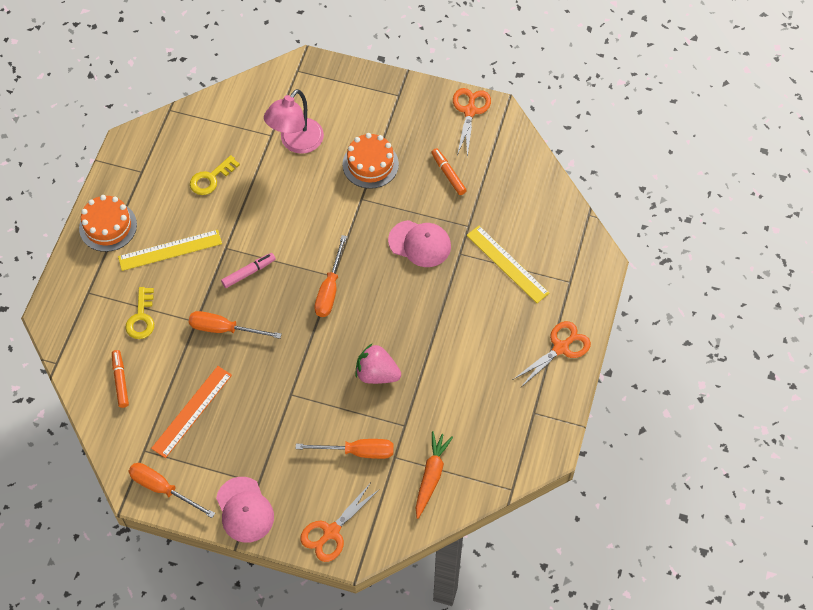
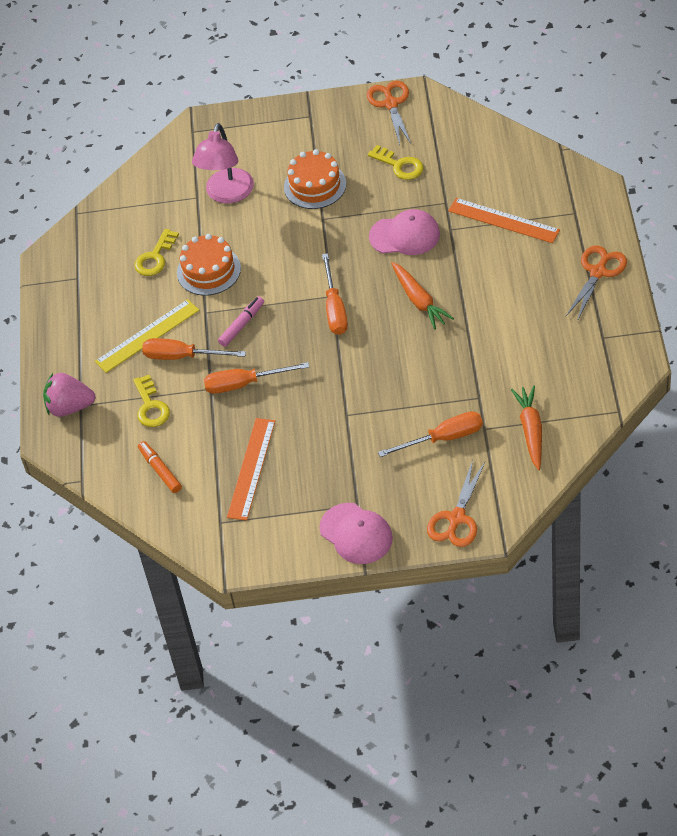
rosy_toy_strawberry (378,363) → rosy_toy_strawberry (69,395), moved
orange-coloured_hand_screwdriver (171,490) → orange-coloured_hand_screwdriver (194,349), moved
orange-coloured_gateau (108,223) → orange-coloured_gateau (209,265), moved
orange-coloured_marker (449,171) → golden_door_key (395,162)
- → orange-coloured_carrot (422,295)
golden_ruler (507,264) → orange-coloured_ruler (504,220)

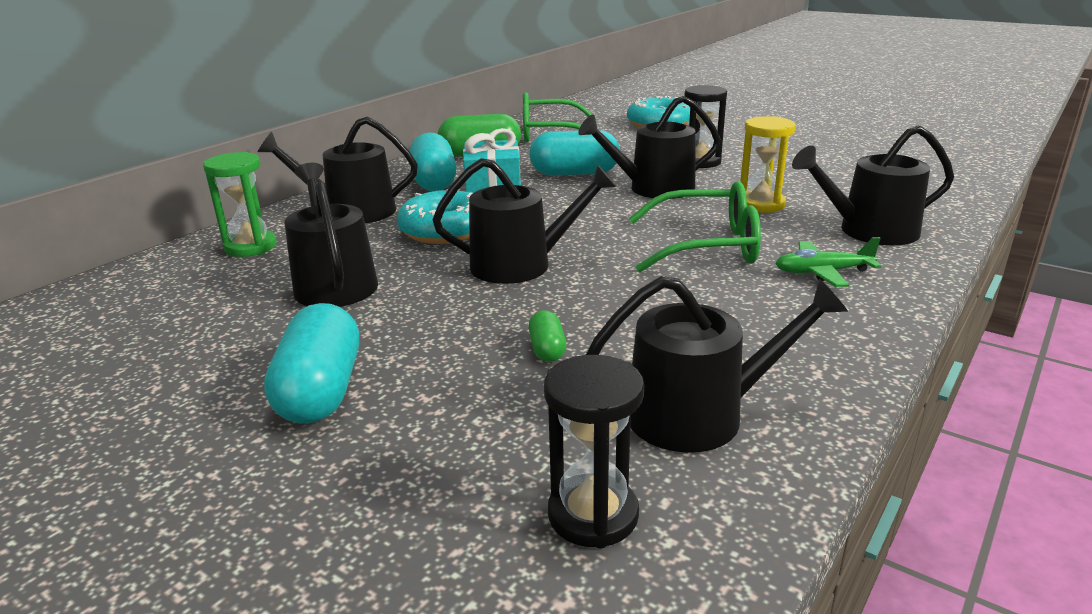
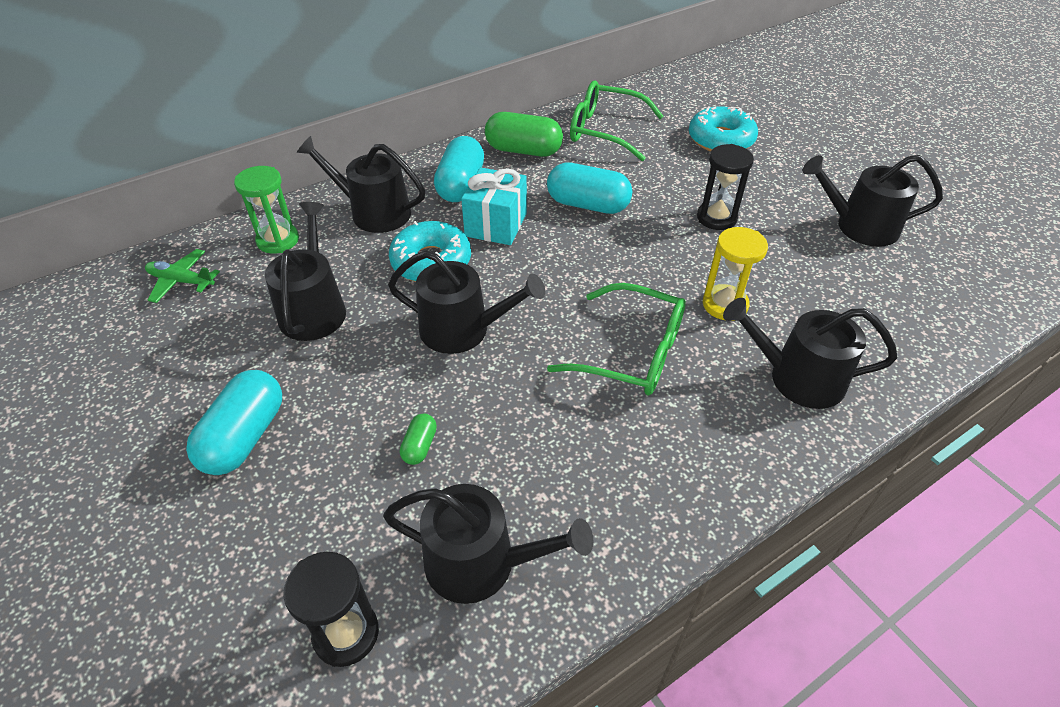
leaf-green_toy_plane (828,262) → leaf-green_toy_plane (182,276), moved
ebony_watering_can (649,147) → ebony_watering_can (873,201), moved

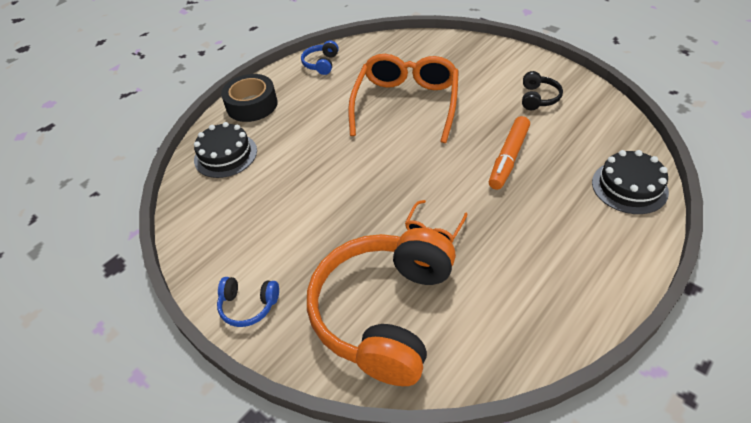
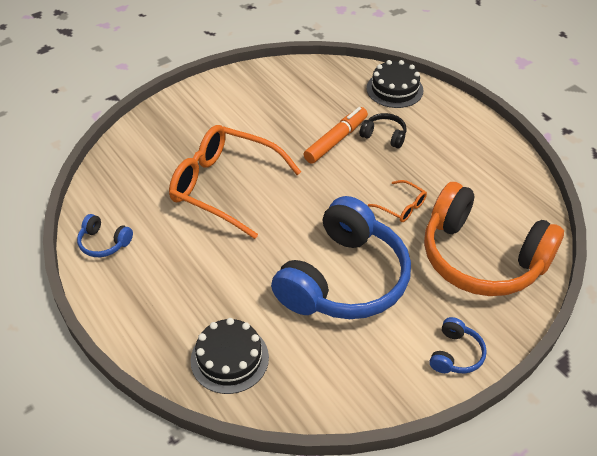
- → blue_headphones (341,257)
orange-coloured_marker (509,153) → orange-coloured_marker (336,135), 90 degrees counterclockwise
ebony_headphones (542,90) → ebony_headphones (383,131), moved
ebony_tape (249,98) → -

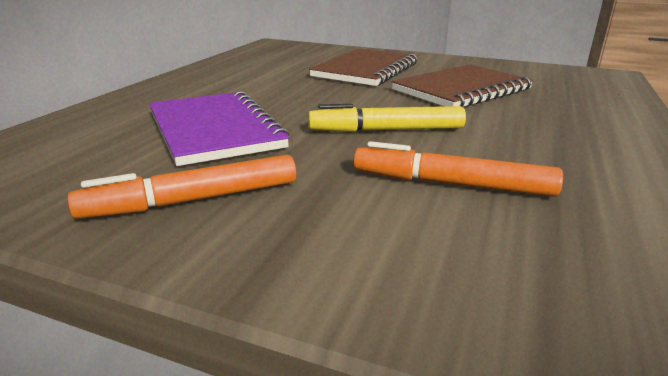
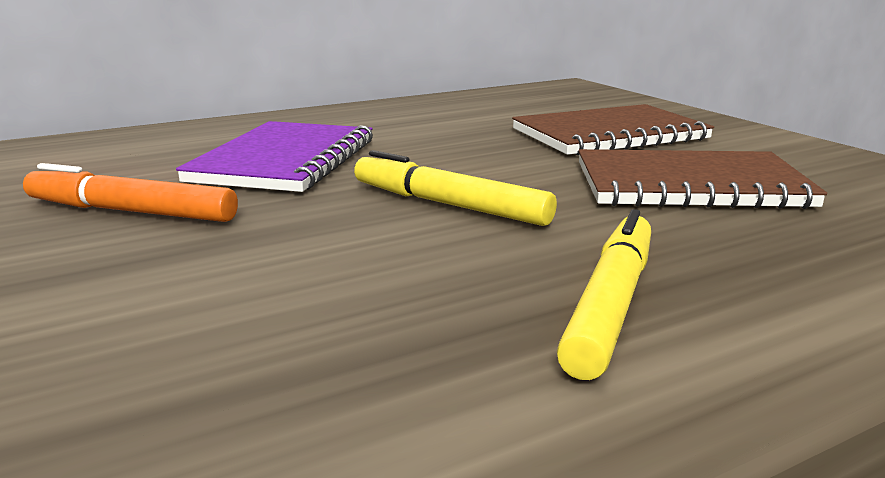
- → golden_marker (604,294)
orange-coloured_marker (458,169) → -

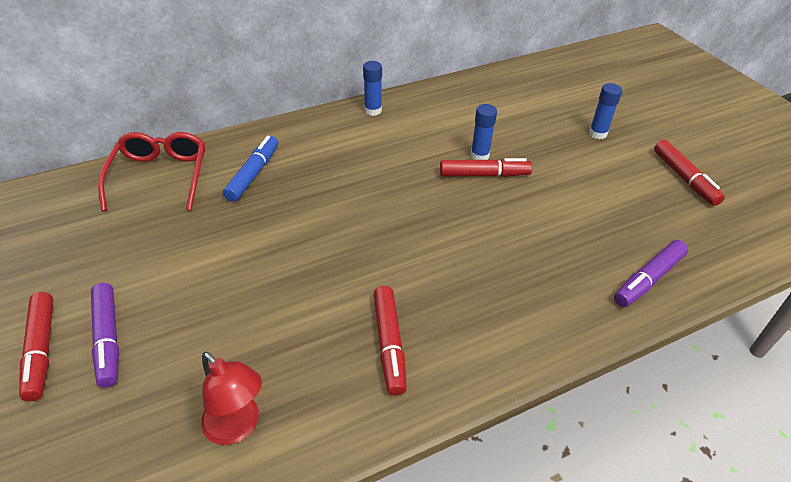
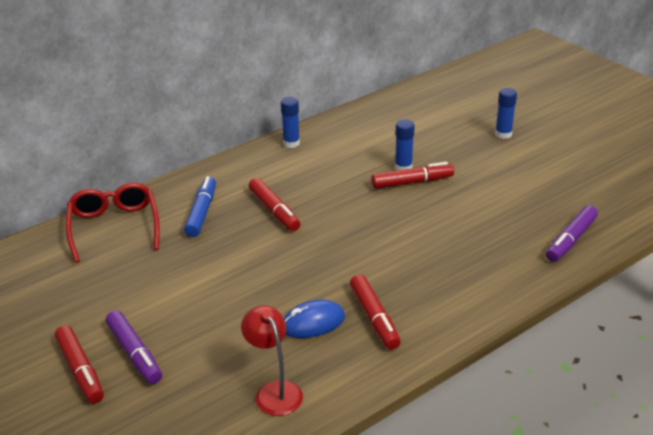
red_desk_lamp (231,398) → red_desk_lamp (272,360), 150 degrees counterclockwise
red_marker (689,173) → red_marker (274,204), moved
- → blue_mouse (314,318)

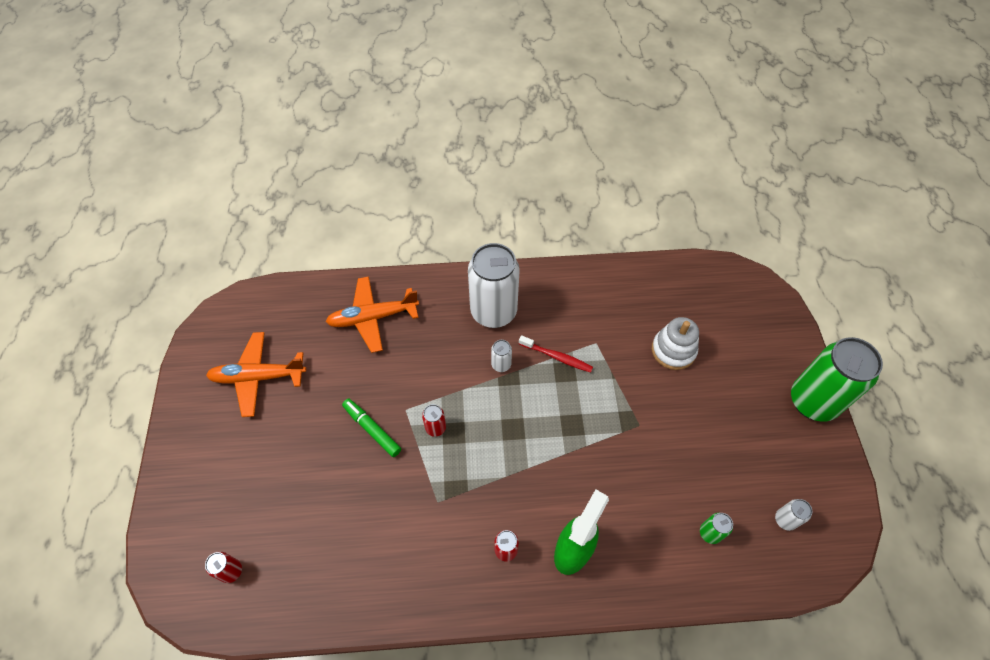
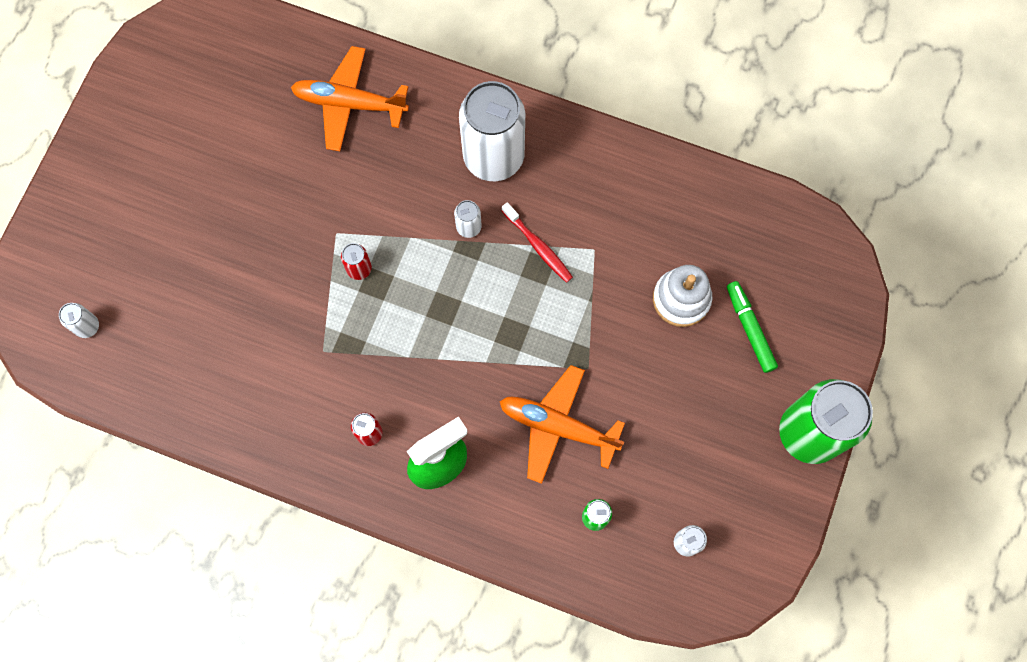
red_tin (223,567) → snow-white_tin (79,320)
orange-coloured_toy_plane (256,374) → orange-coloured_toy_plane (562,424), moved
leaf-green_marker (371,428) → leaf-green_marker (752,327), moved

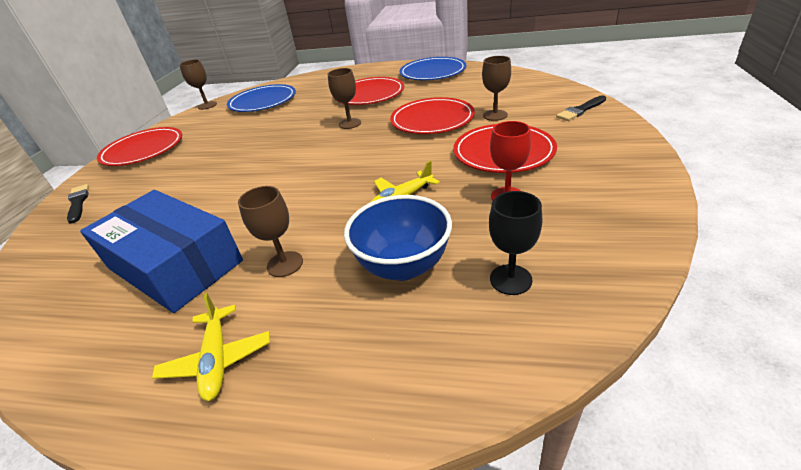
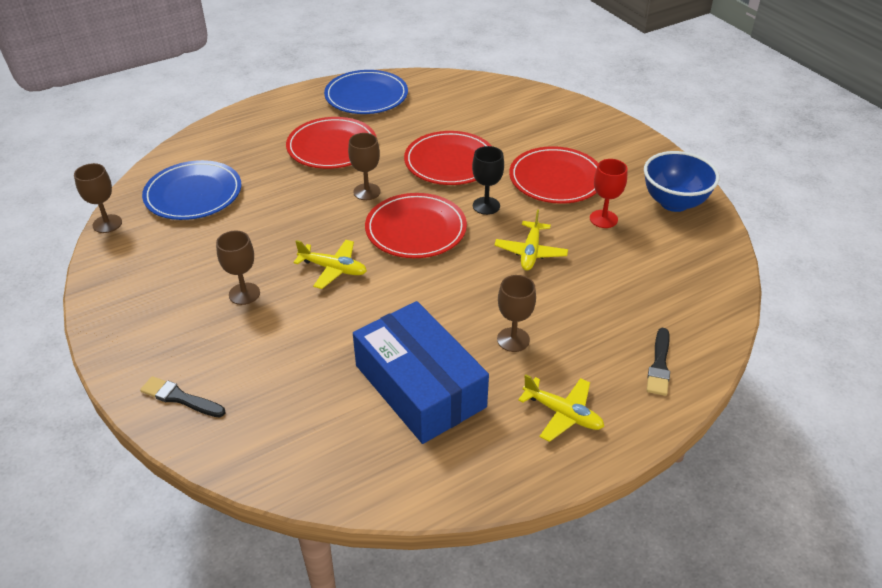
dark_brown_wine_glass (496,88) → dark_brown_wine_glass (238,267), moved
- → golden_toy_plane (330,264)
blue_box (161,251) → blue_box (421,372), 60 degrees clockwise
red_dinner_plate (139,146) → red_dinner_plate (416,225), moved
ebony_wine_glass (515,243) → ebony_wine_glass (488,180), moved
blue_bowl (398,238) → blue_bowl (682,181), moved
ebony_paint_brush (581,108) → ebony_paint_brush (658,362), moved

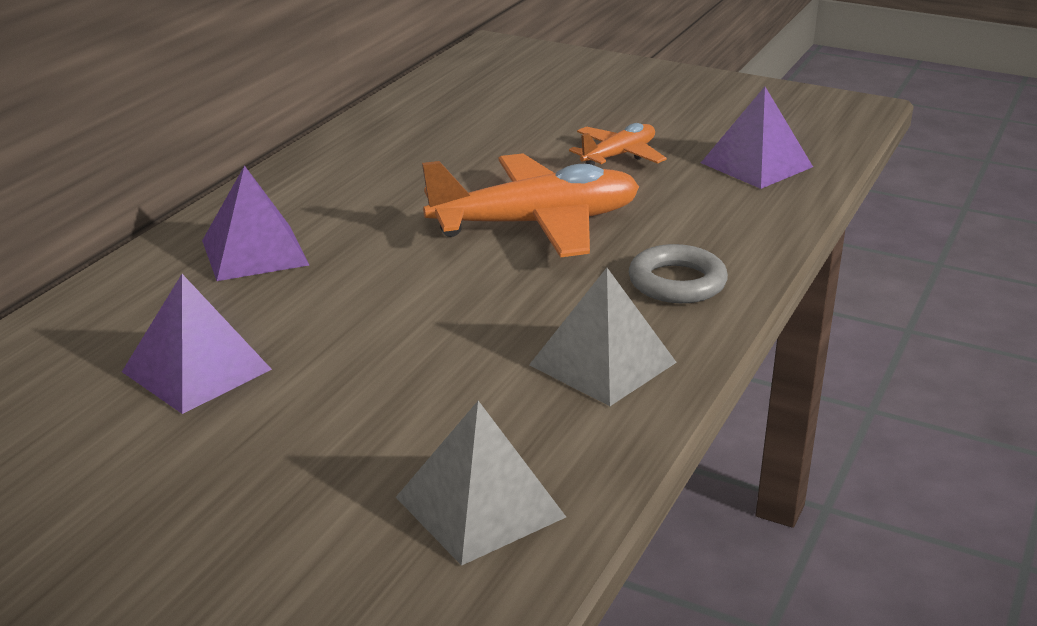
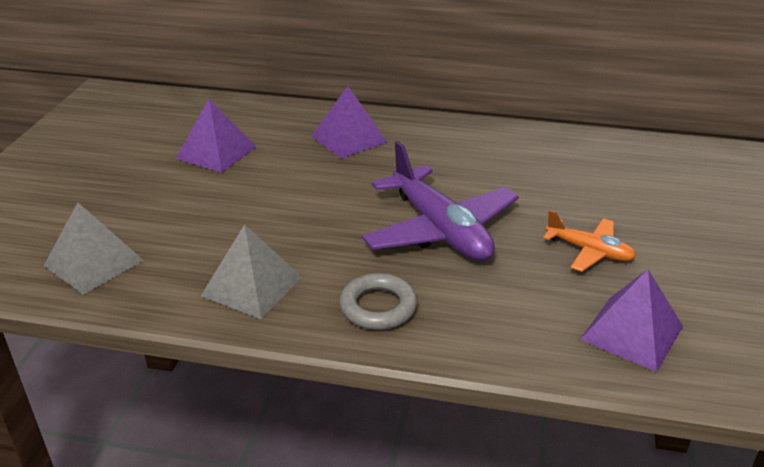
orange-coloured_toy_plane (530,205) → purple_toy_plane (440,201)

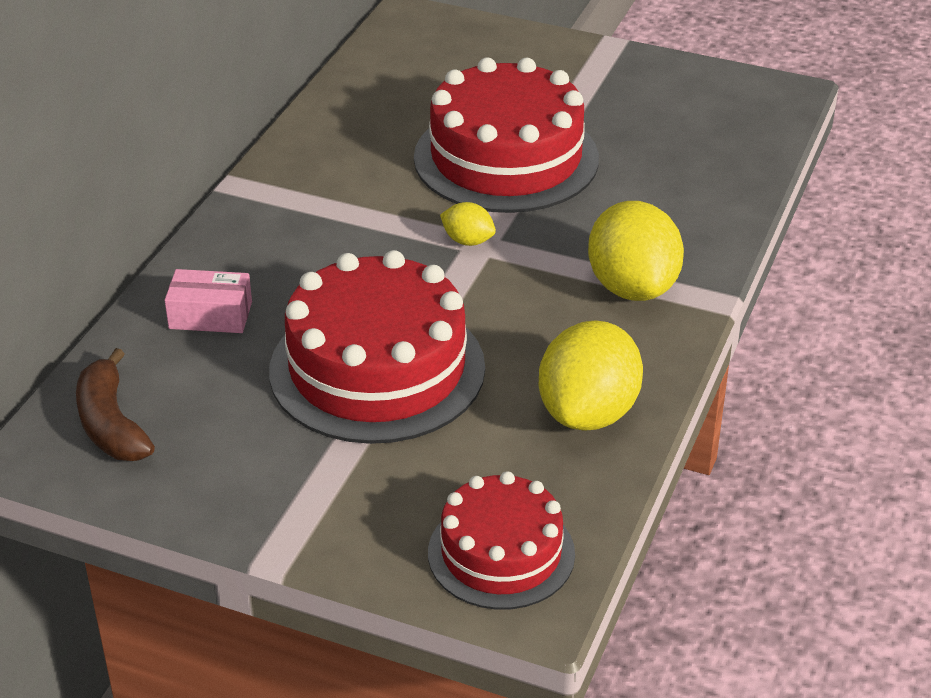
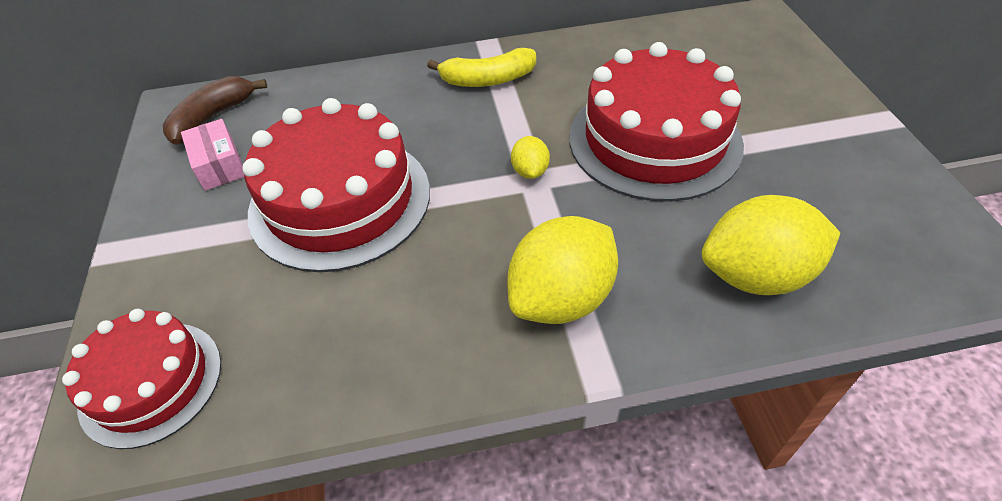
rosy_box (208,301) → rosy_box (212,155), moved
- → golden_banana_fruit (481,67)
golden_lemon (591,376) → golden_lemon (771,245), moved

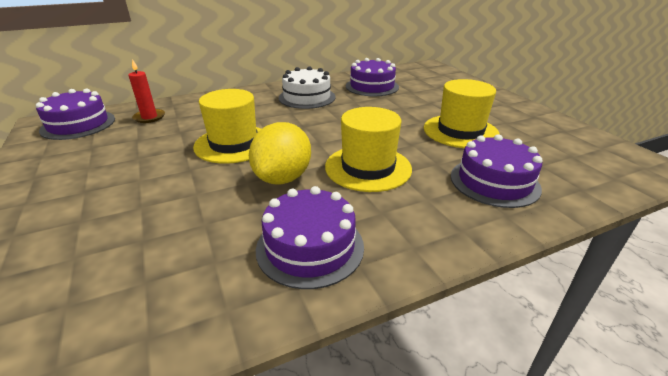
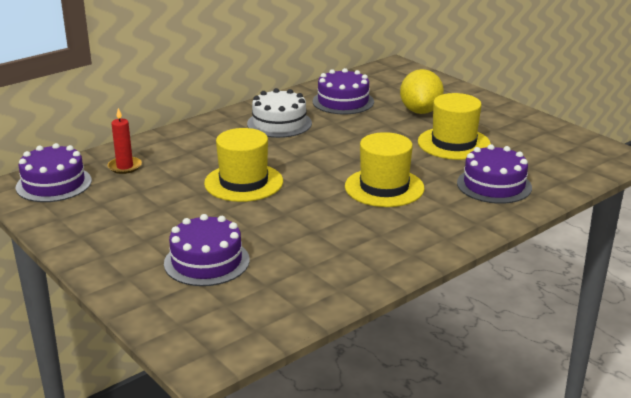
purple_gateau (310,237) → purple_gateau (207,250), moved
golden_lemon (280,153) → golden_lemon (422,91), moved

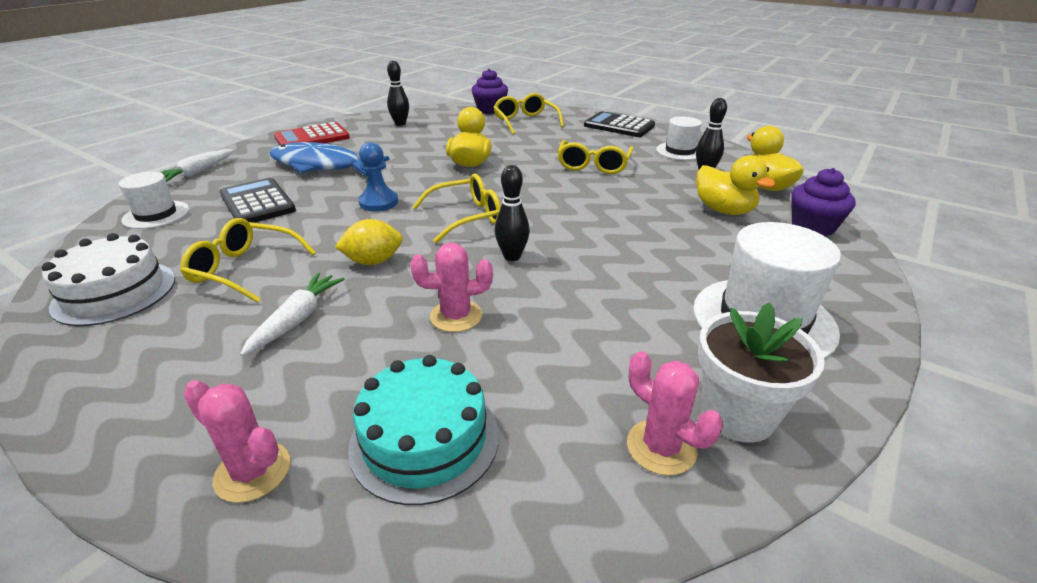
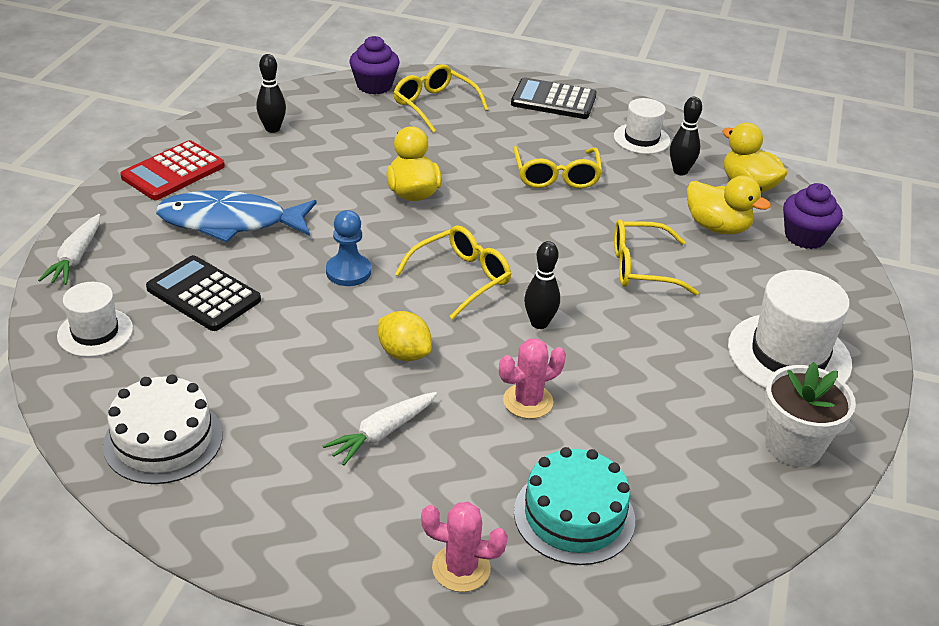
snow-white_carrot (292,314) → snow-white_carrot (380,429), 135 degrees counterclockwise
golden_lemon (369,242) → golden_lemon (405,336), 75 degrees clockwise
golden_spectacles (248,260) → golden_spectacles (656,257), moved
rosy_cactus (675,413) → -

